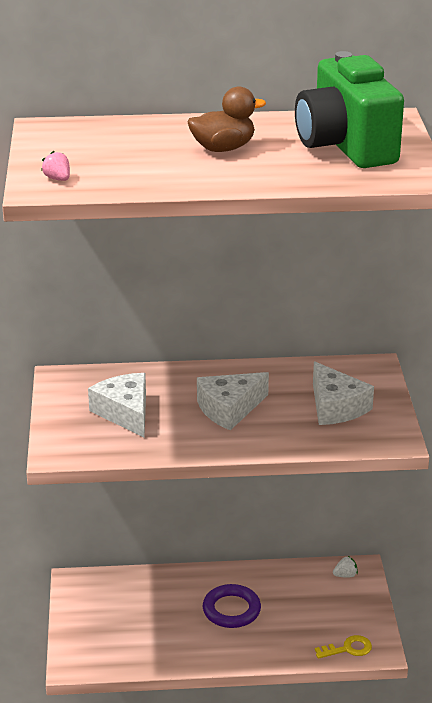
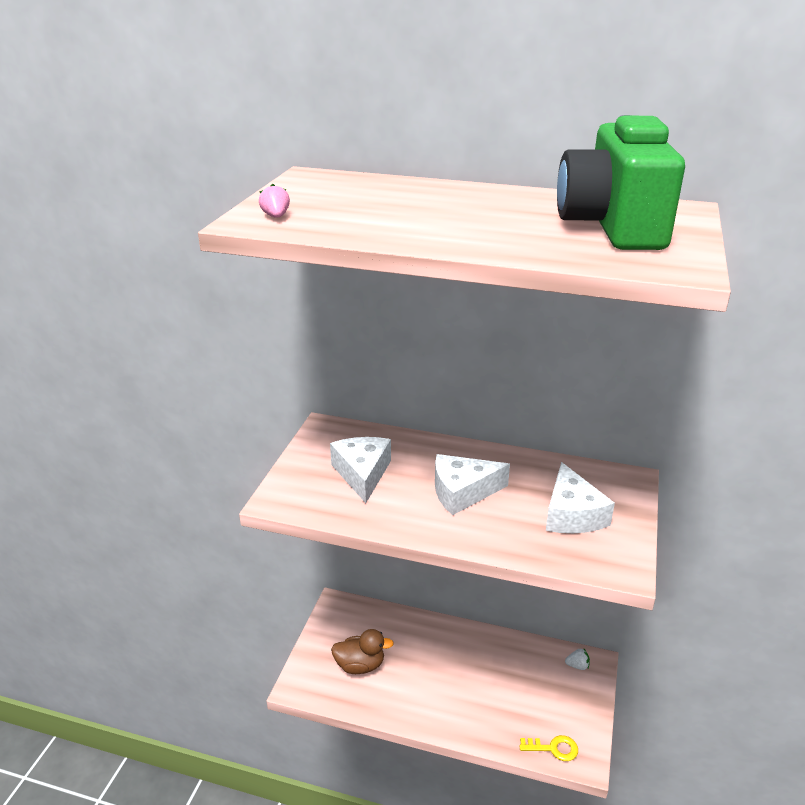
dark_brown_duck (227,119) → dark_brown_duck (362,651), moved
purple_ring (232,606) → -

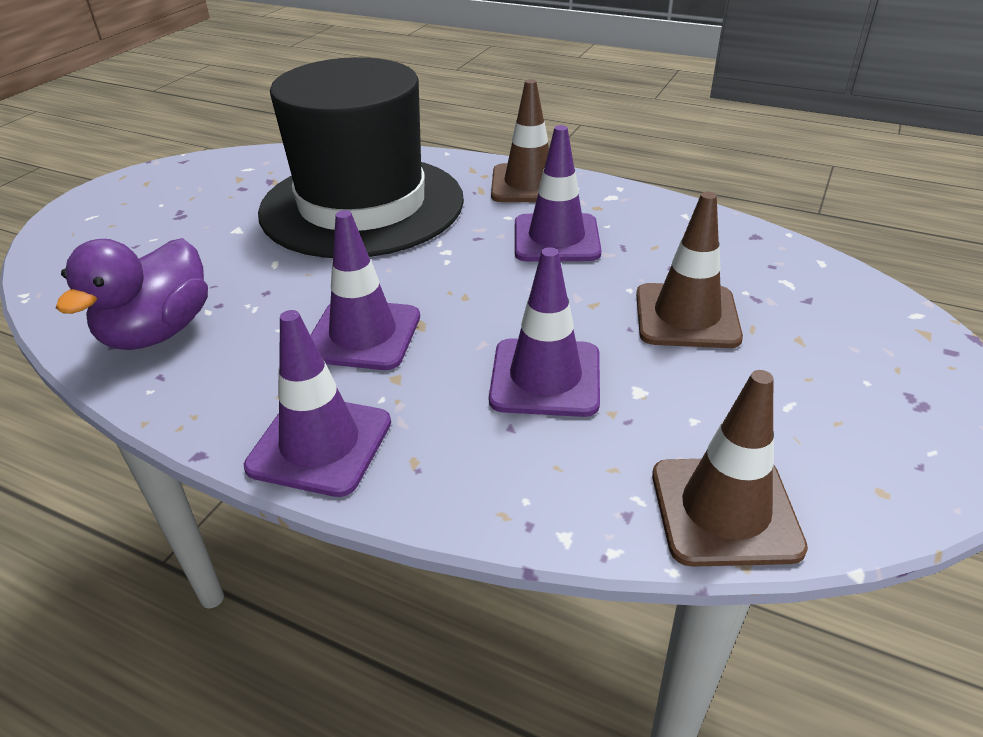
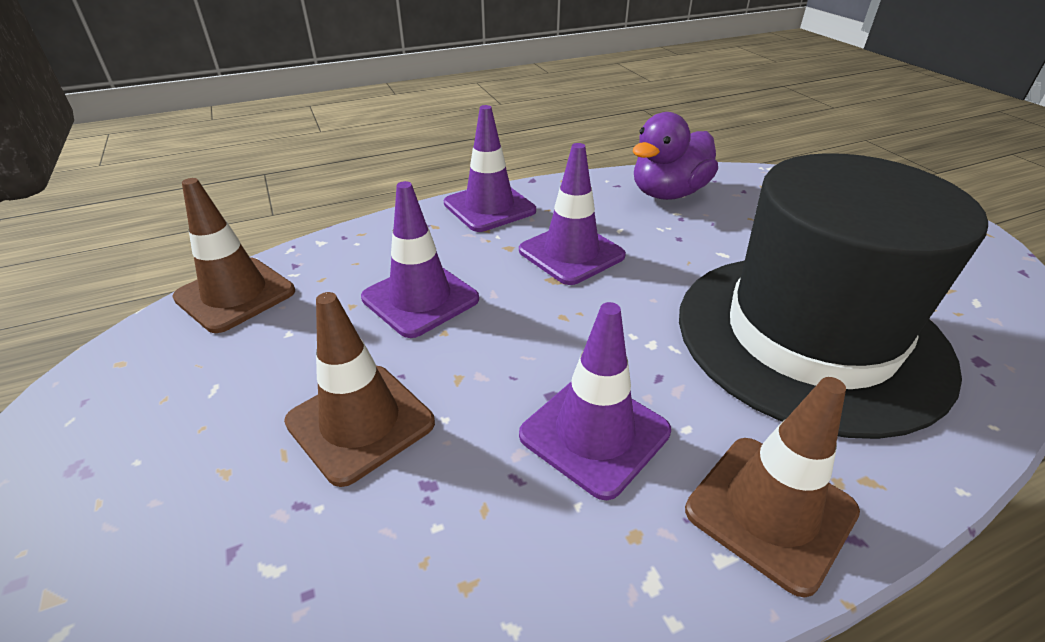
purple_duck (132,294) → purple_duck (675,156), 105 degrees counterclockwise

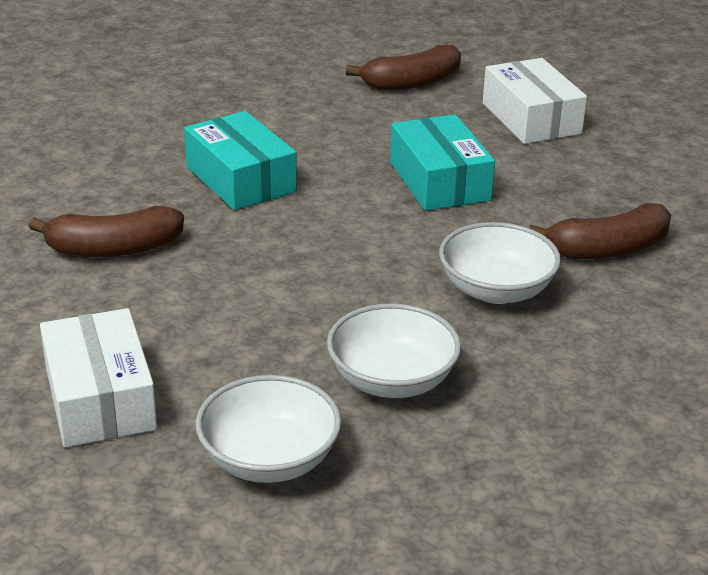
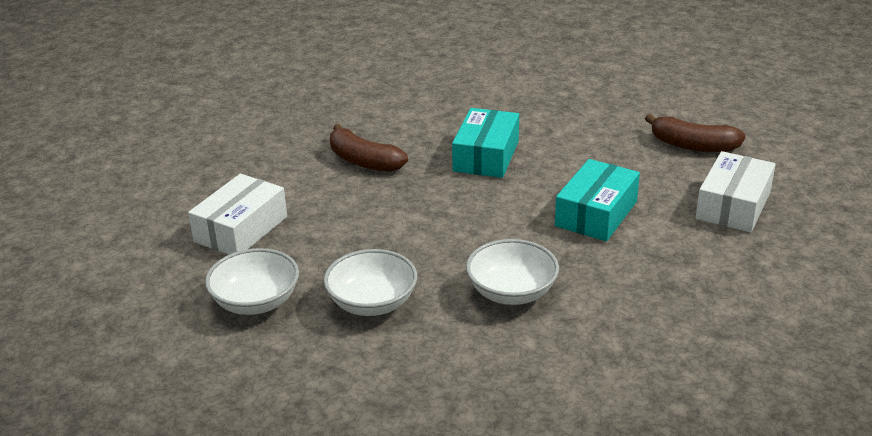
dark_brown_banana_fruit (600,231) → -

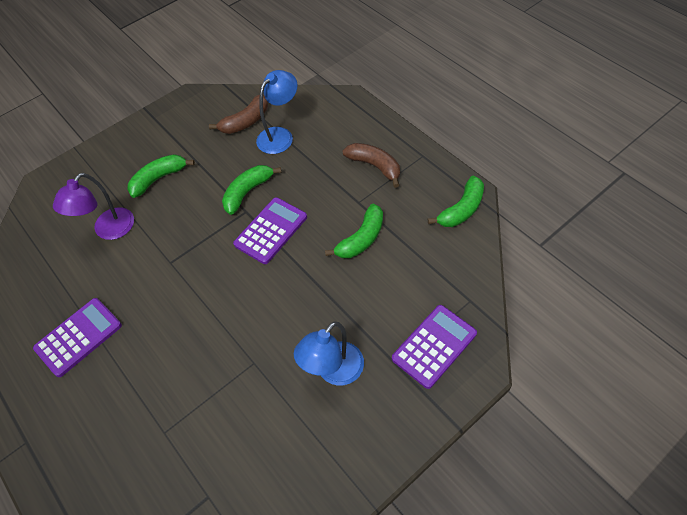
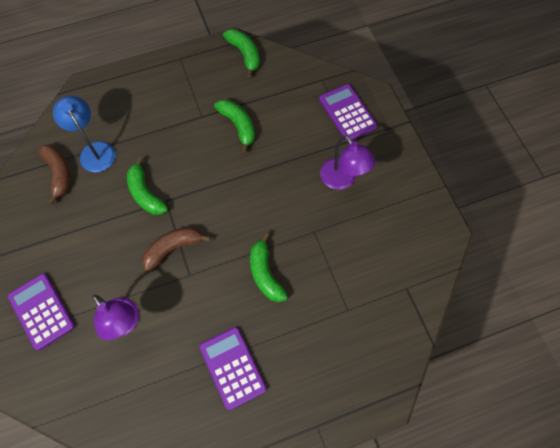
purple_adding_machine (270,230) → purple_adding_machine (41,312), moved
dark_brown_banana_fruit (371,165) → dark_brown_banana_fruit (176,249), moved
leaf-green_banana_fruit (161,176) → leaf-green_banana_fruit (269,267), moved
blue_desk_lamp (329,353) → purple_desk_lamp (347,163)

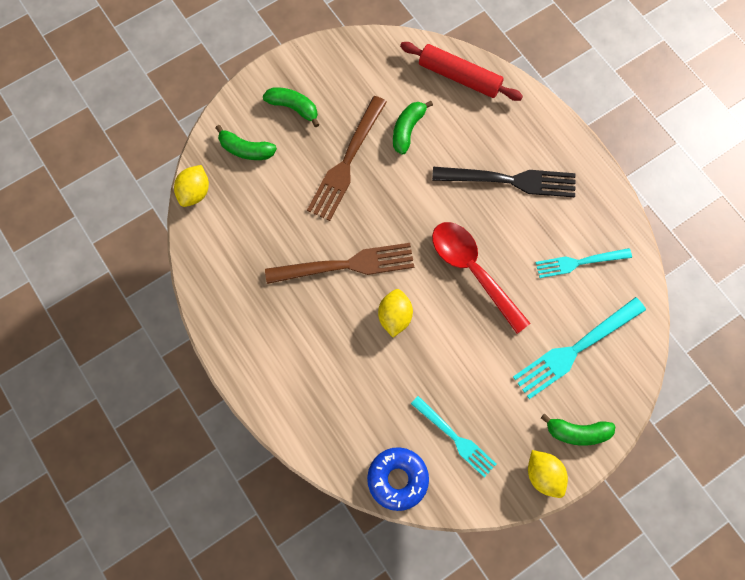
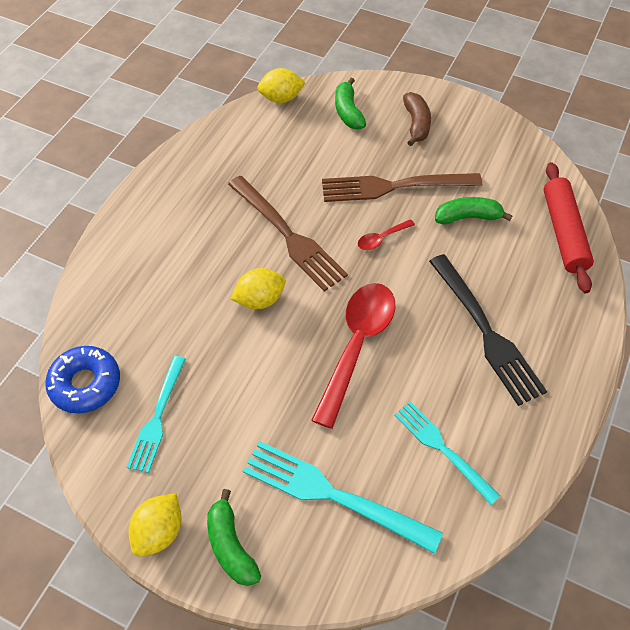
- → red_tablespoon (386,234)
leaf-green_banana_fruit (291,107) → dark_brown_banana_fruit (417,119)

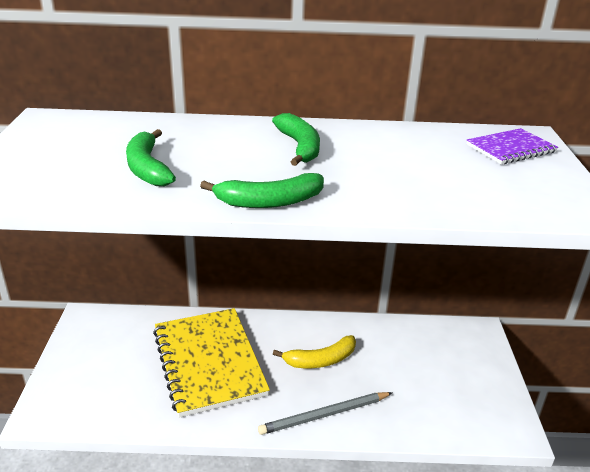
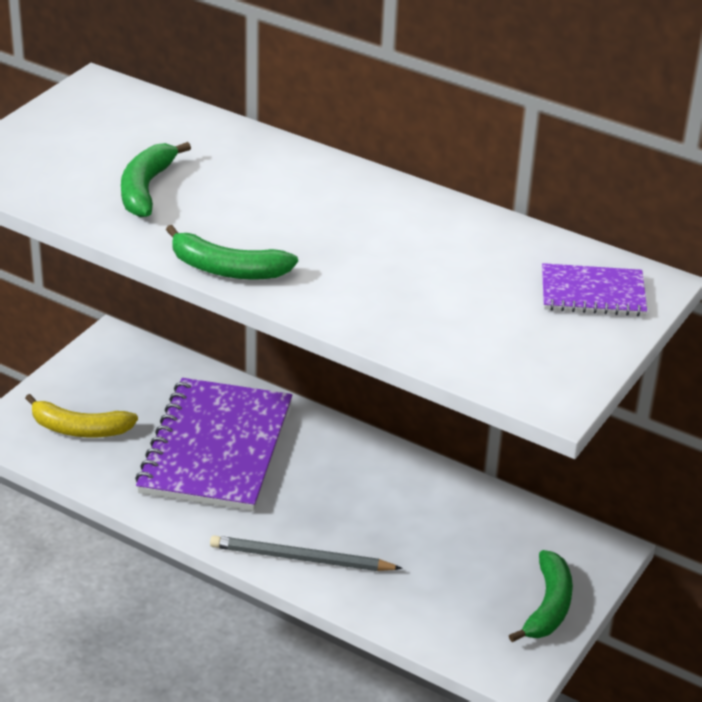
golden_banana_fruit (314,351) → golden_banana_fruit (81,416), moved
golden_exercise_book (211,363) → purple_exercise_book (213,444)
leaf-green_banana_fruit (296,139) → leaf-green_banana_fruit (541,596), moved

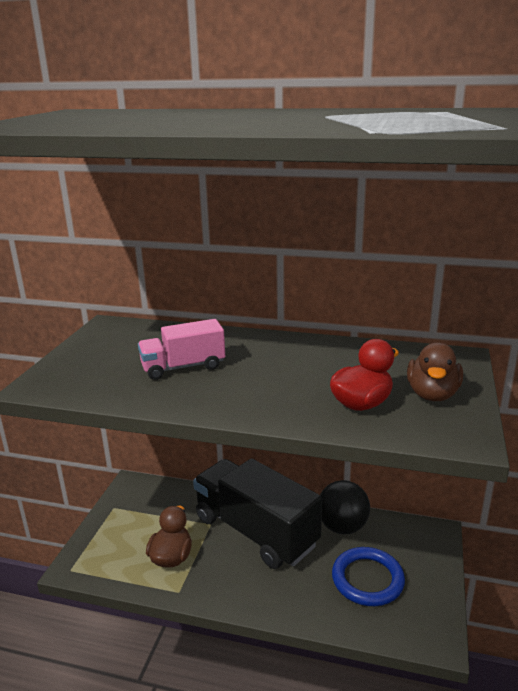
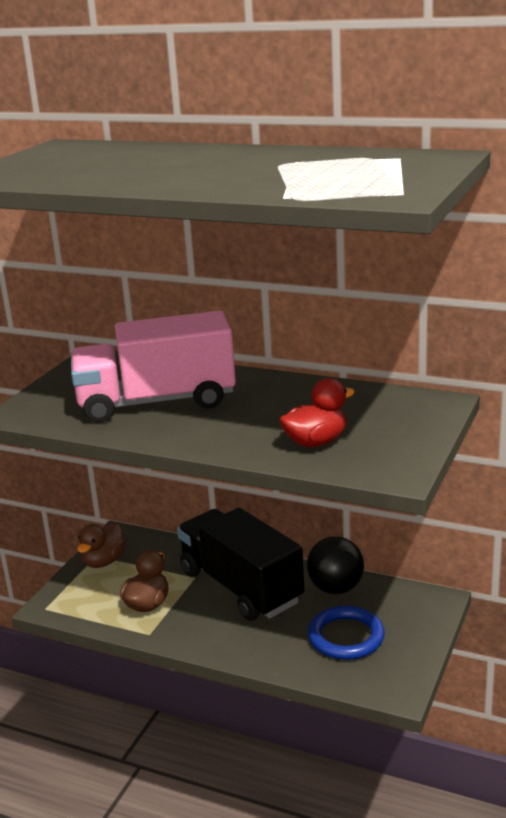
rosy_lorry (181,349) → rosy_lorry (153,367), x1.90
dark_brown_duck (435,371) → dark_brown_duck (101,545), moved

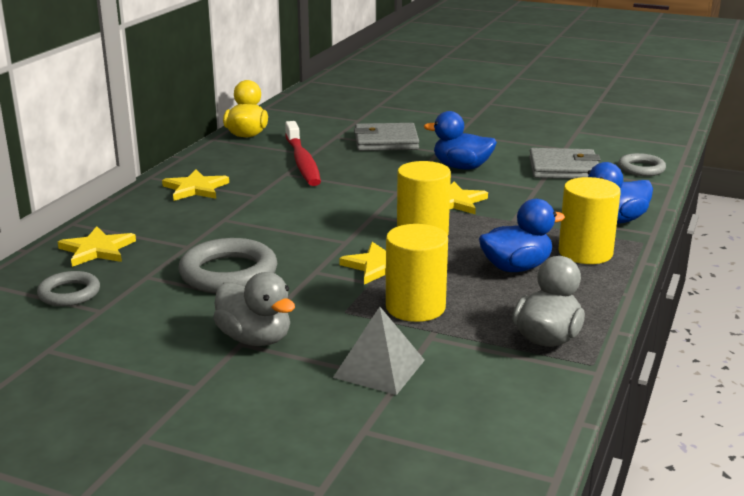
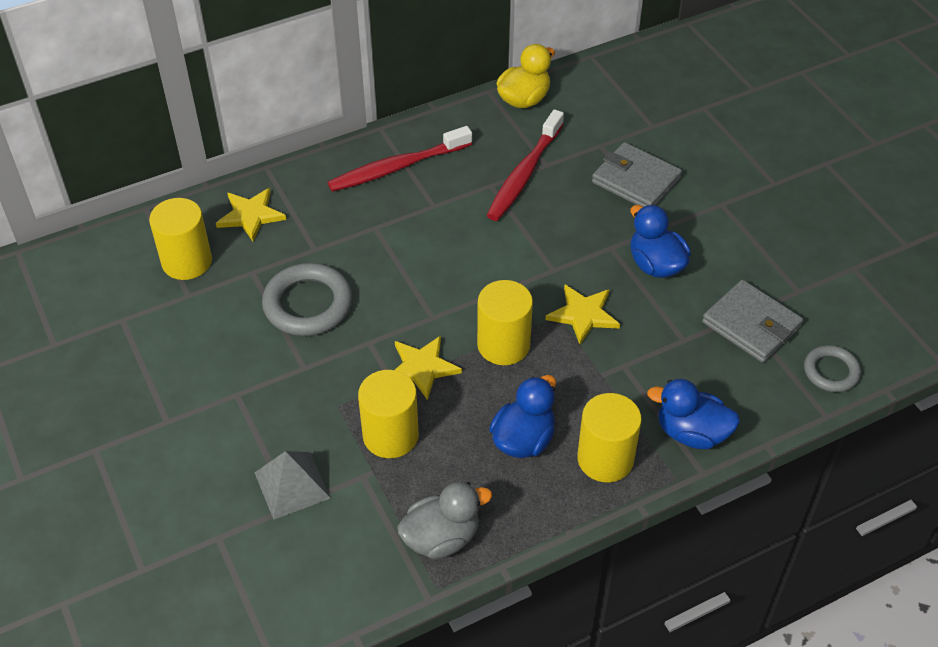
ash-grey_ring (68,288) → golden_solid_cylinder (180,239)
golden_five-pointed_star (195,185) → red_toothbrush (399,159)
blue_duck (522,235) → blue_duck (522,416), 75 degrees counterclockwise
ash-grey_duck (254,309) → -

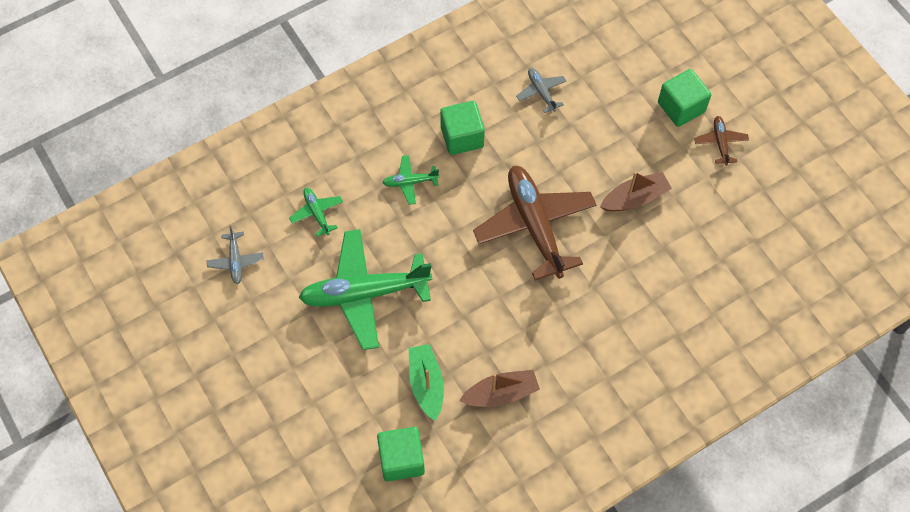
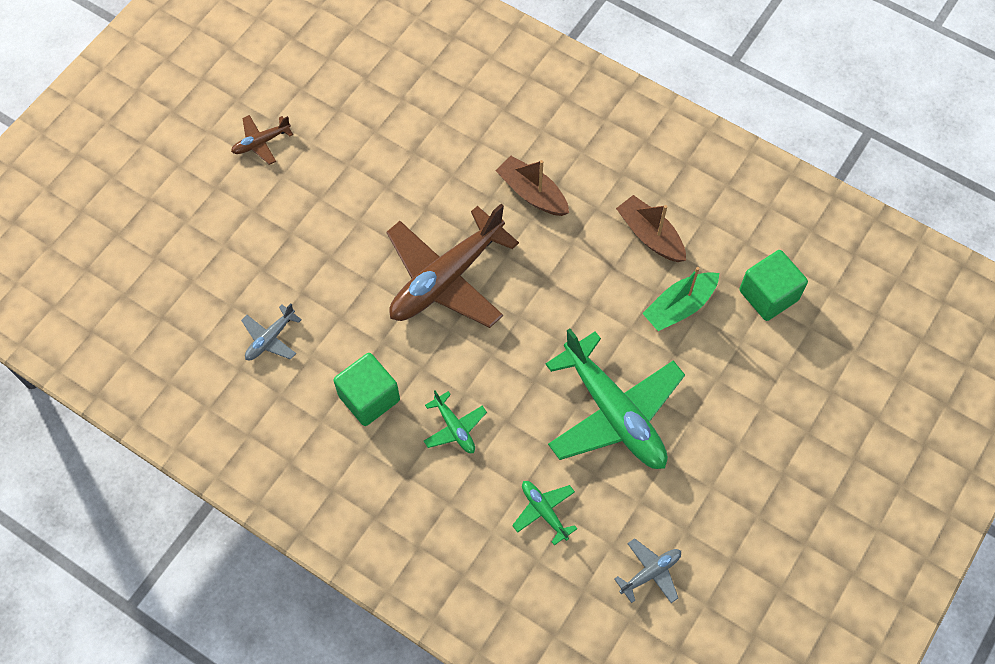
dark_brown_sailboat (636,192) → dark_brown_sailboat (532,186), moved
leaf-green_toy_plane (316,212) → leaf-green_toy_plane (544,513), 105 degrees clockwise
leaf-green_block (684,98) → -

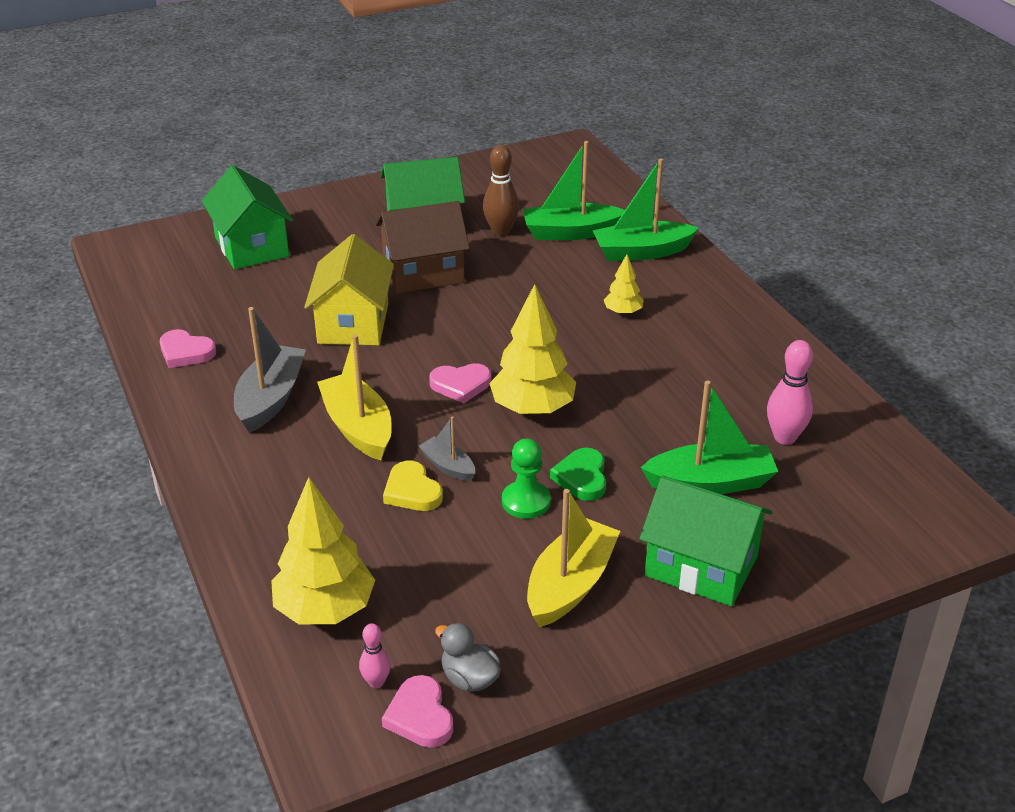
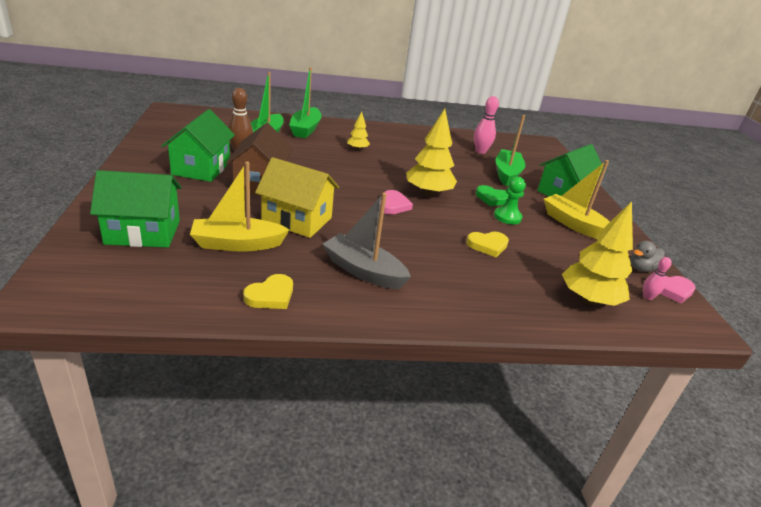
golden_sailboat (354,397) → golden_sailboat (240,207), moved
rosy_heart (188,348) → golden_heart (268,291)
ash-grey_sailboat (447,448) → -

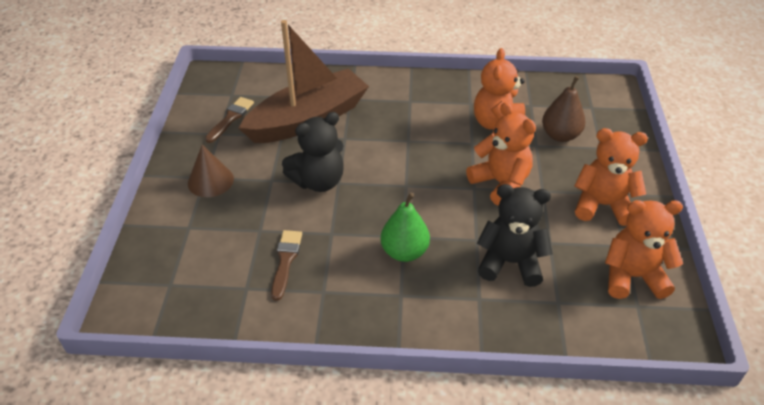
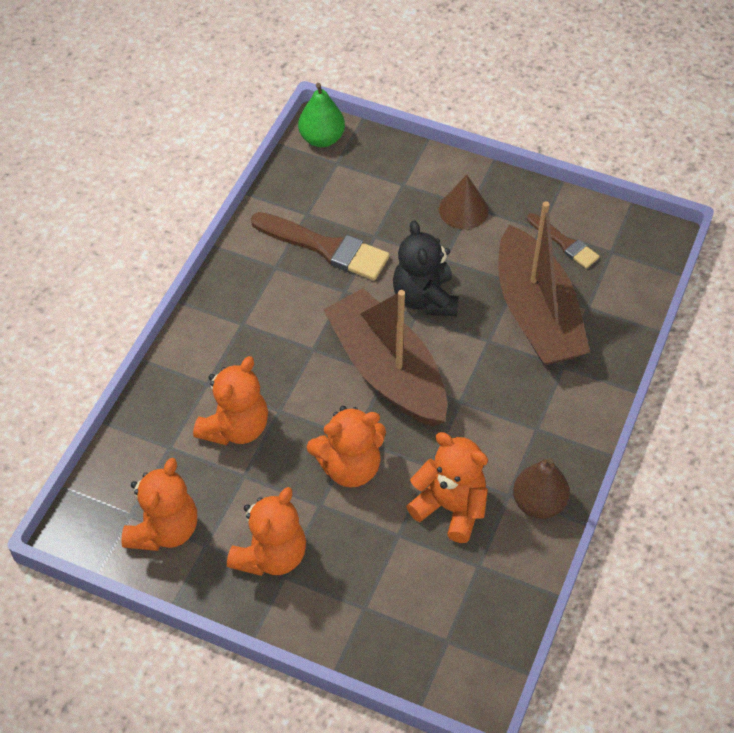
ebony_teddy_bear (515,235) → orange-coloured_teddy_bear (230,400)
dark_brown_paint_brush (286,265) → dark_brown_paint_brush (320,246), x1.70
leaf-green_toy_pear (405,227) → leaf-green_toy_pear (321,115), moved
- → dark_brown_sailboat (385,357)
dark_brown_toy_pear (563,109) → dark_brown_toy_pear (541,488), moved

